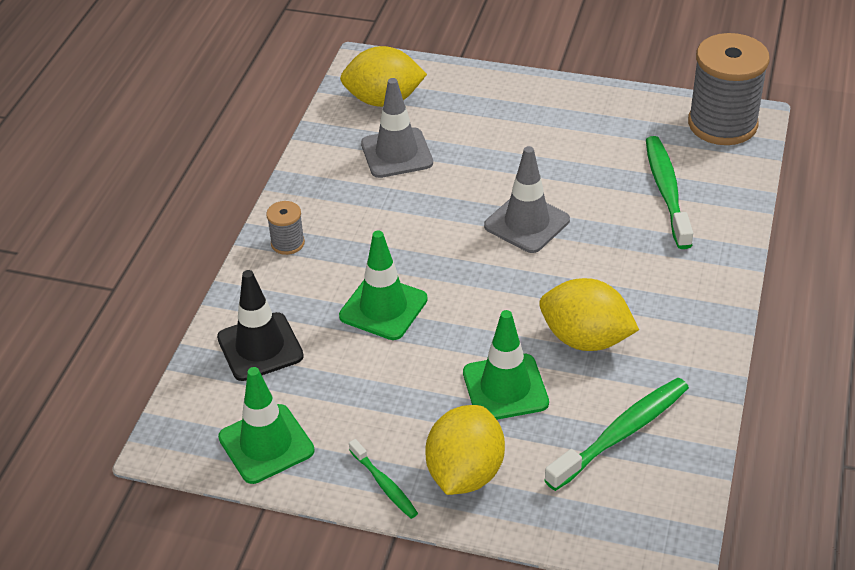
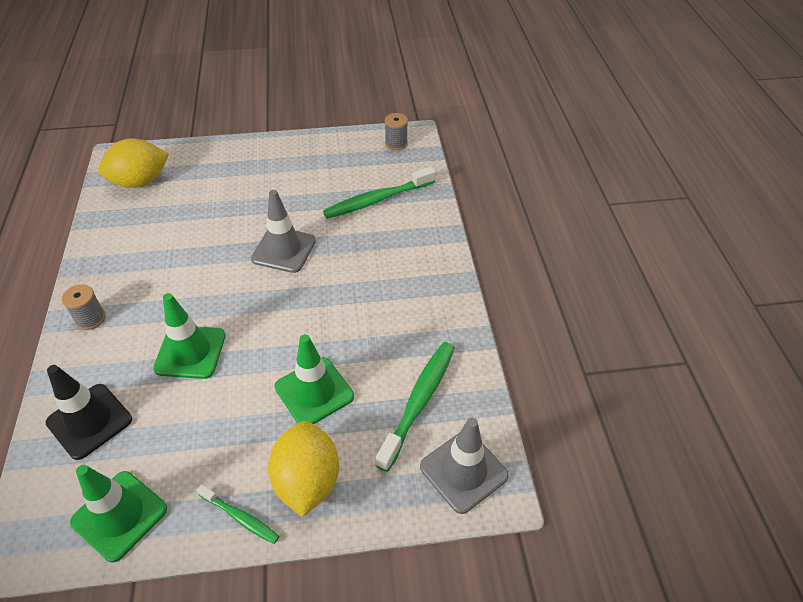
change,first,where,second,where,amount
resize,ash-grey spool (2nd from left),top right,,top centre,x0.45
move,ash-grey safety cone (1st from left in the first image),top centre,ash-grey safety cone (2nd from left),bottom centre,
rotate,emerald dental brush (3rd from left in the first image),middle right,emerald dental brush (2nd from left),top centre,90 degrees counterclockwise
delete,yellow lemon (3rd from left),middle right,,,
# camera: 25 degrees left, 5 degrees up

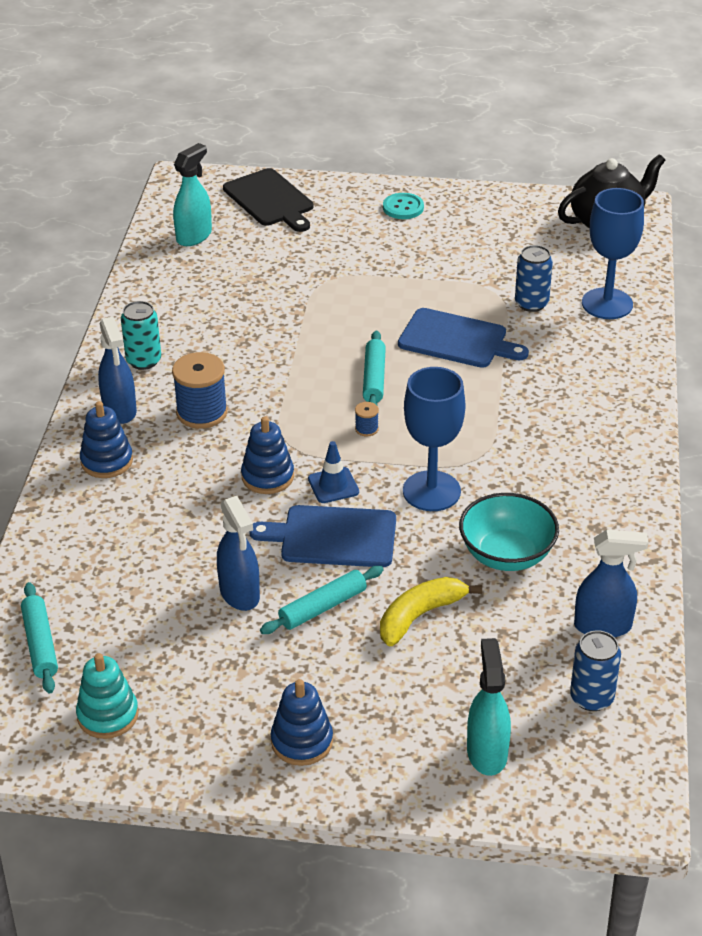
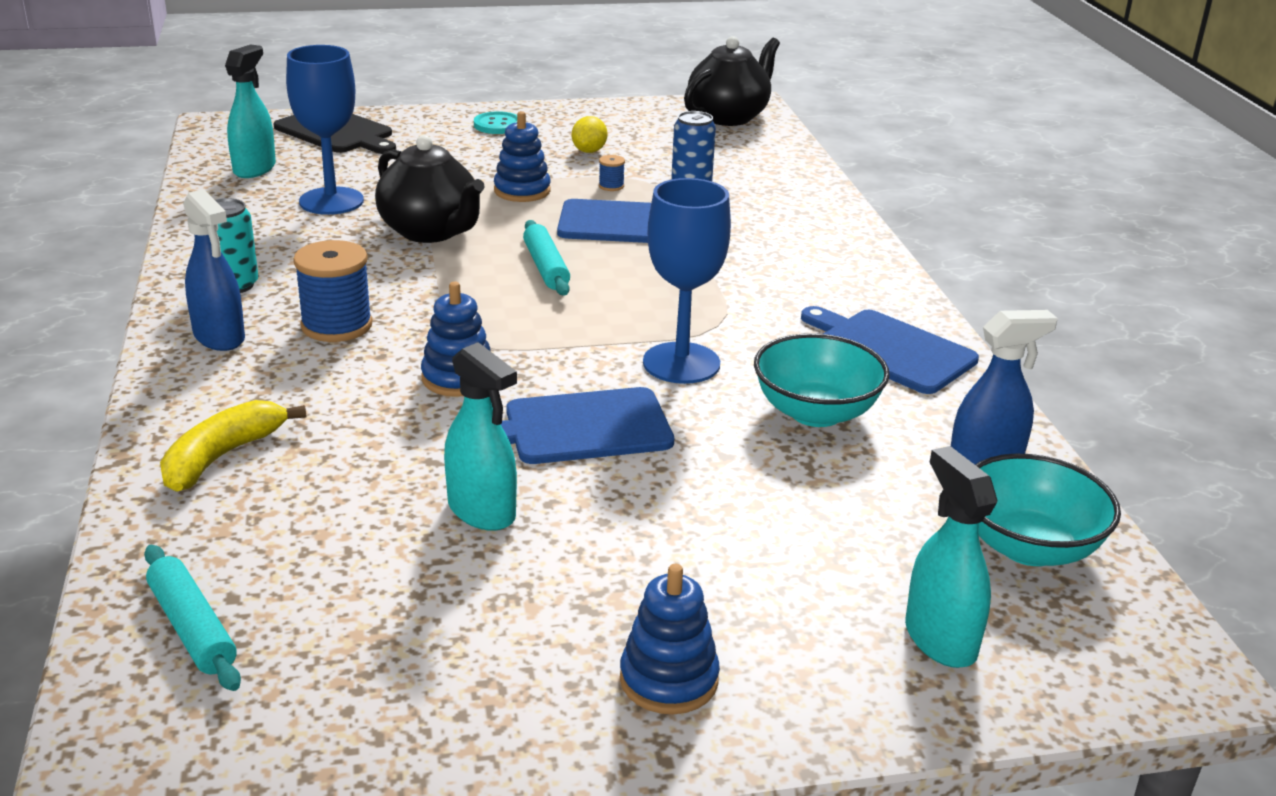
change,first,where,second,where,amount
move,cobalt goblet (2nd from left in the first image),top right,cobalt goblet (1st from left),top left,
move,cobalt stacking toy (1st from left in the first image),middle left,cobalt stacking toy (2nd from left),top centre,
move,cobalt spool (2nd from left),centre,,top centre,
delete,cobalt safety cone,centre,,,
recolor,cobalt spray cleaner (2nd from left),centre,aqua spray cleaner (2nd from left),centre,
delete,aqua rolling pin (2nd from left),centre,,,
move,yellow toy banana,centre,,middle left,
replace,cobalt tin (2nd from left),bottom right,aqua deep dish (2nd from left),middle right,
delete,aqua stacking toy,bottom left,,,
insert,,,yellow lemon,top centre,
insert,,,ebony china teapot (1st from left),top centre,
insert,,,cobalt cutting board (3rd from left),middle right,
# camera: 20 degrees left, 10 degrees down

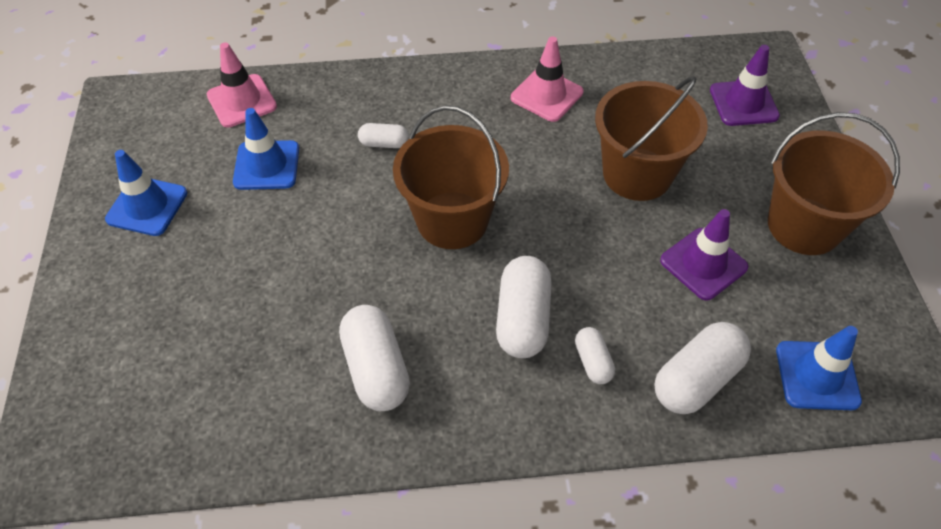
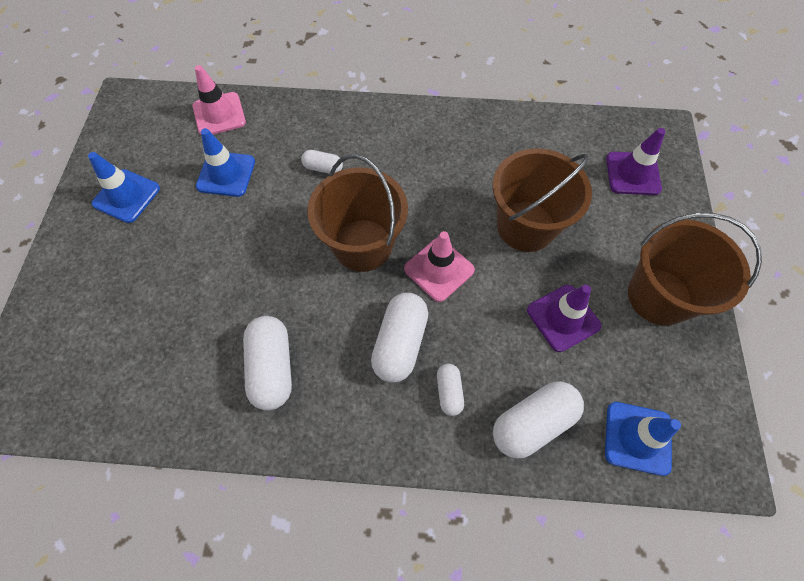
change,first,where,second,where,amount
move,rosy safety cone (2nd from left),top centre,,centre,
# camera: 10 degrees right, 10 degrees up

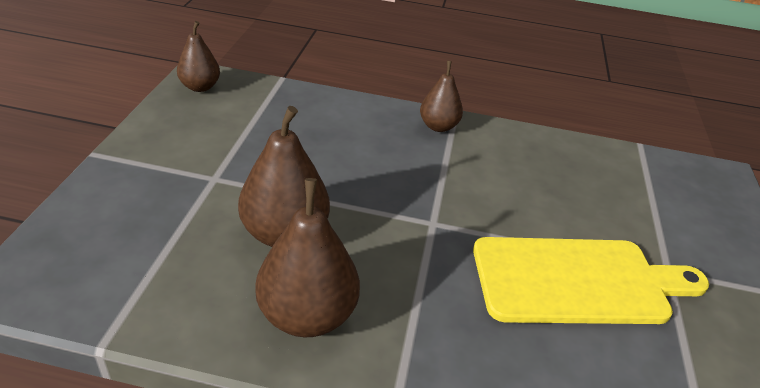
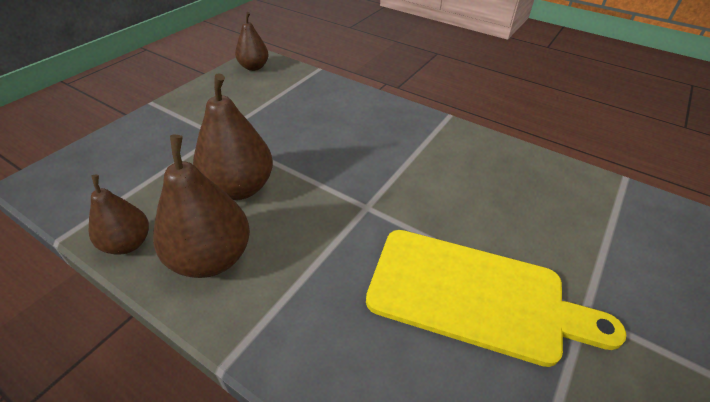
change,first,where,second,where,amount
move,dark brown pear fruit (4th from left in the first image),top centre,dark brown pear fruit (1st from left),middle left,
# camera: 25 degrees right, 5 degrees up

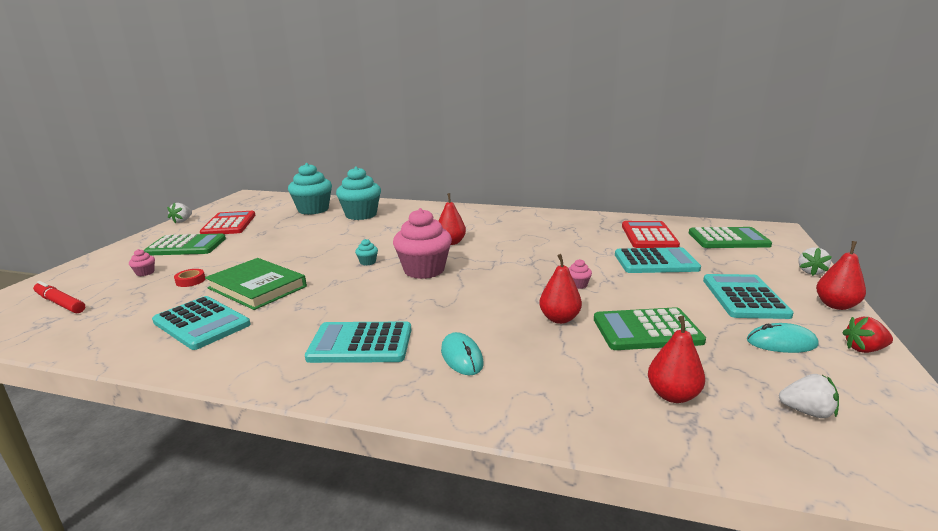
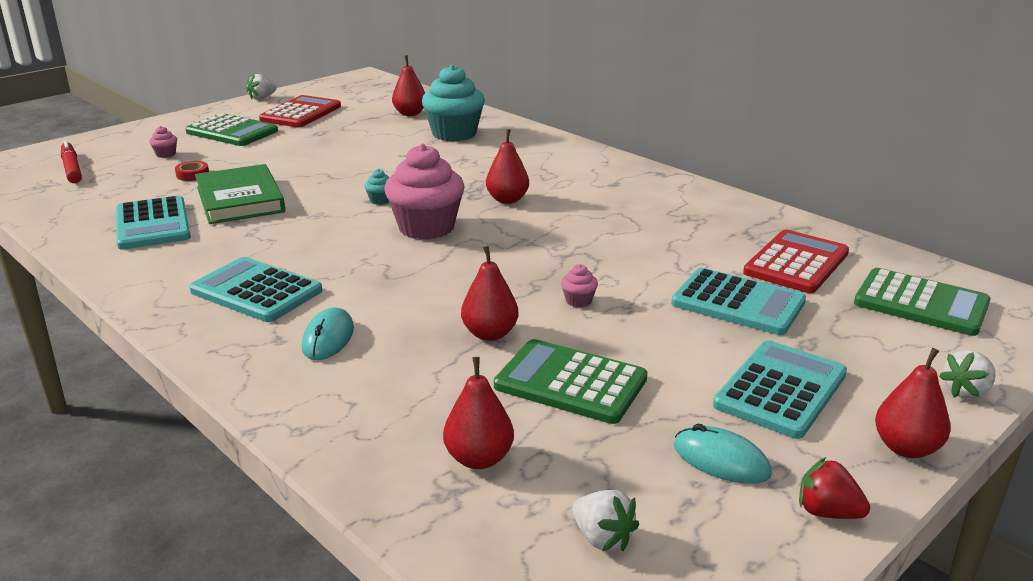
change,first,where,second,where,amount
replace,aqua fairy cake (1st from left),middle left,scarlet pear fruit (1st from left),top centre,
# camera: 30 degrees right, 5 degrees up

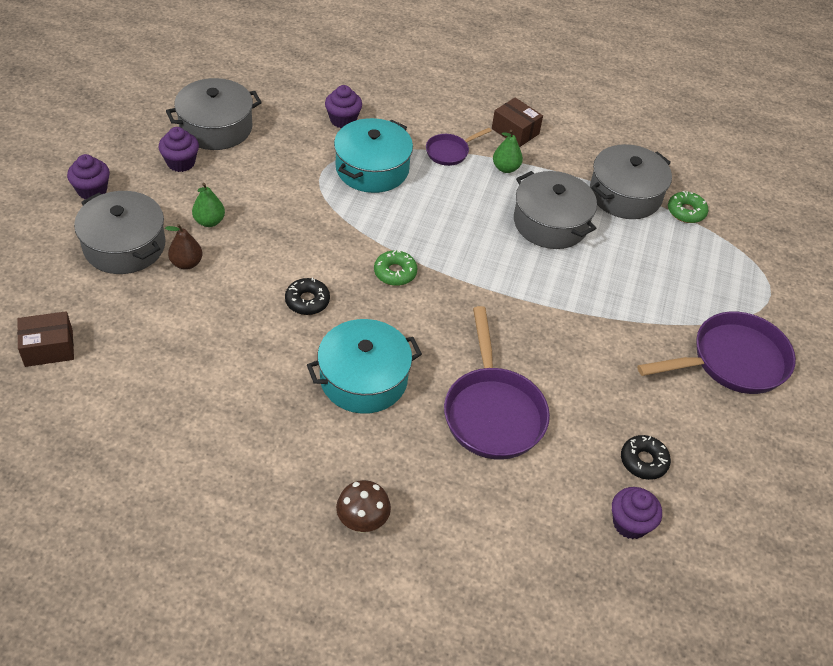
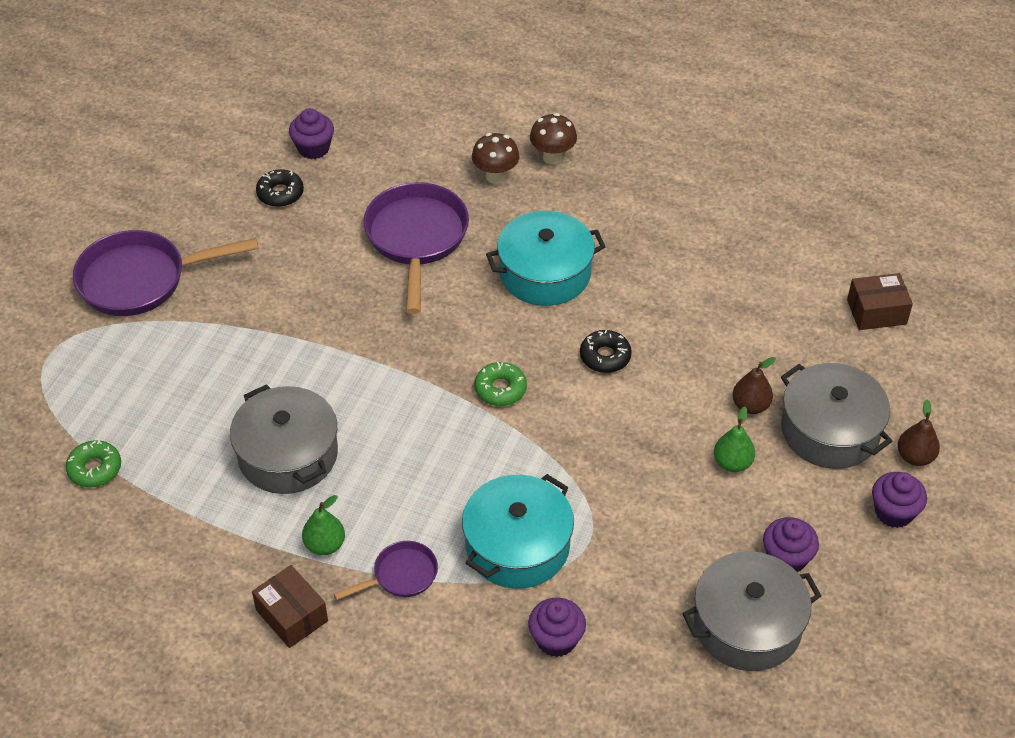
change,first,where,second,where,amount
delete,ash-grey cooking pot (4th from left),top right,,,
insert,,,dark brown mushroom (1st from left),top centre,
insert,,,dark brown pear fruit (2nd from left),middle right,
# camera: 170 degrees left, 0 degrees up

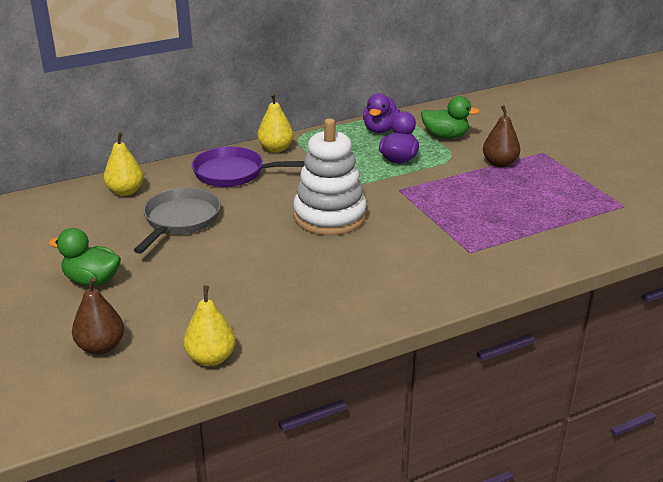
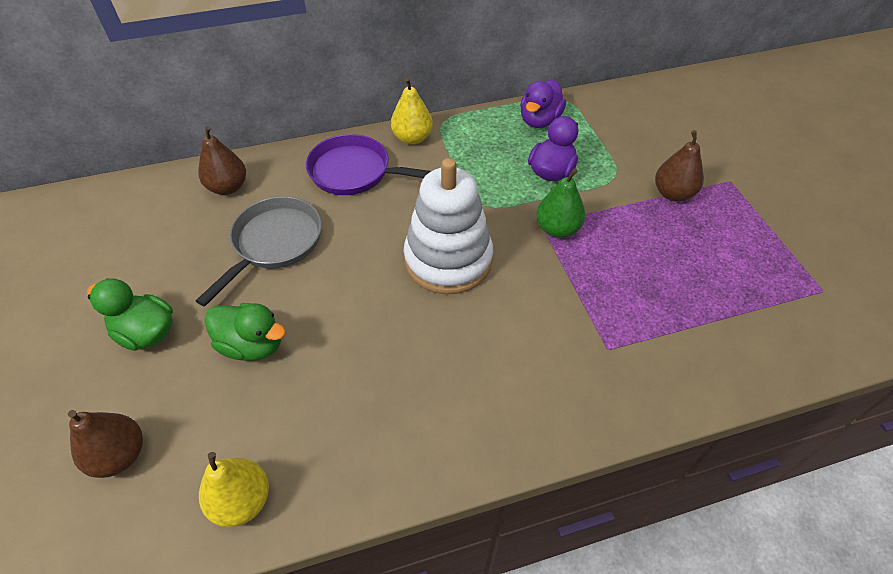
change,first,where,second,where,amount
move,emerald toy duck (2nd from left),top right,,middle left,
recolor,yellow pear fruit (1st from left),middle left,dark brown pear fruit (2nd from left),top left,
insert,,,emerald pear fruit,centre,
# camera: 10 degrees right, 20 degrees up

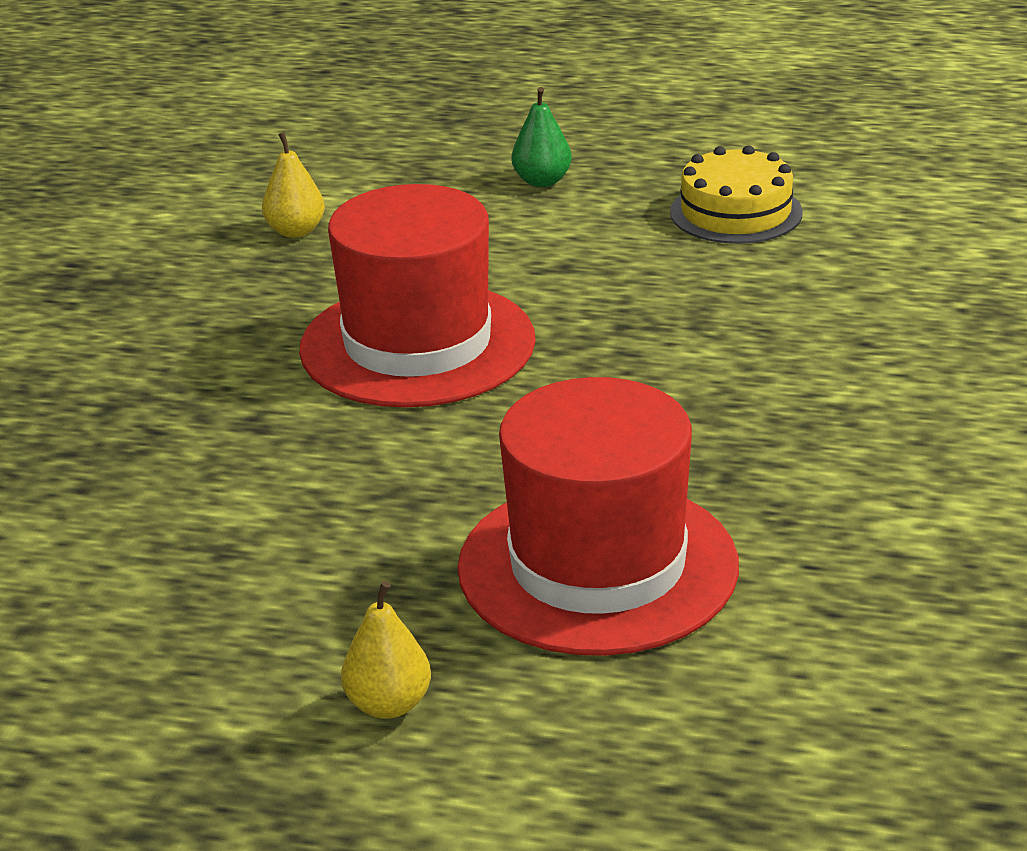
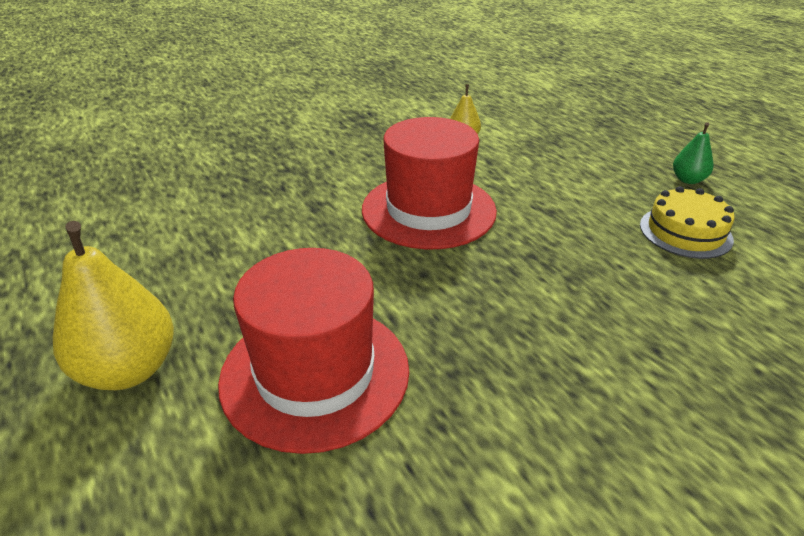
change,first,where,second,where,amount
move,emerald pear fruit,top centre,,top right,
resize,yellow pear fruit (2nd from left in the first image),bottom centre,yellow pear fruit (1st from left),middle left,x1.92
# camera: 45 degrees right, 5 degrees up

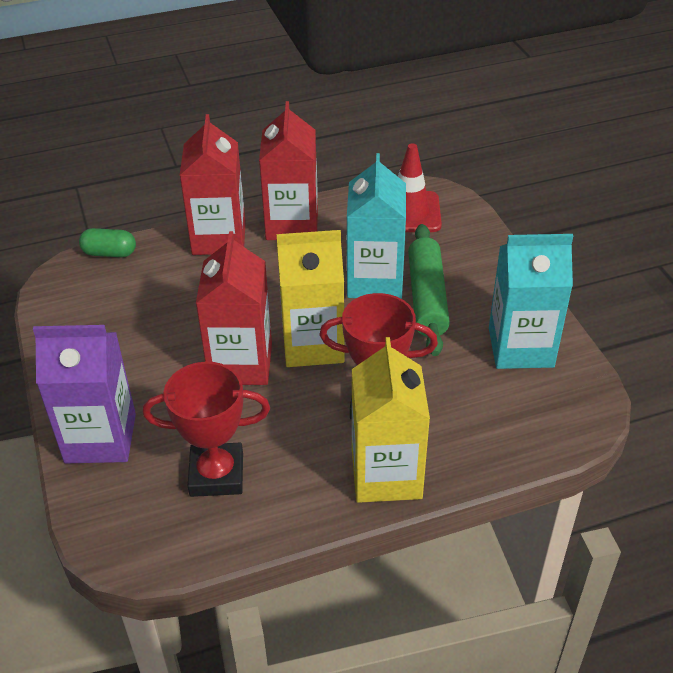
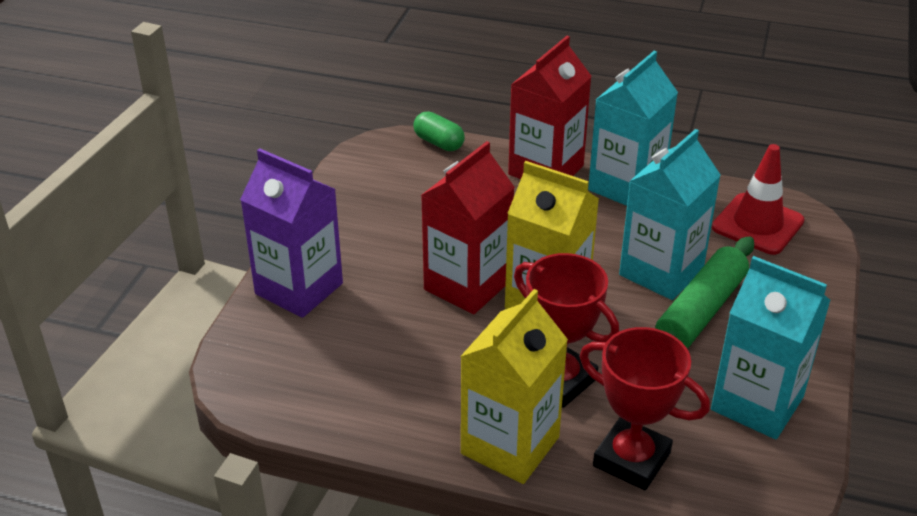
change,first,where,second,where,amount
recolor,scarlet juice carton (3rd from left),top centre,aqua juice carton (1st from left),top right,
move,scarlet trophy (1st from left in the first image),middle left,scarlet trophy (2nd from left),bottom right,
# camera: 35 degrees right, 5 degrees down

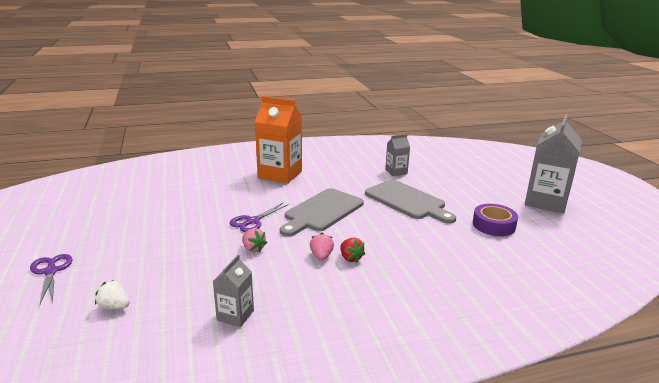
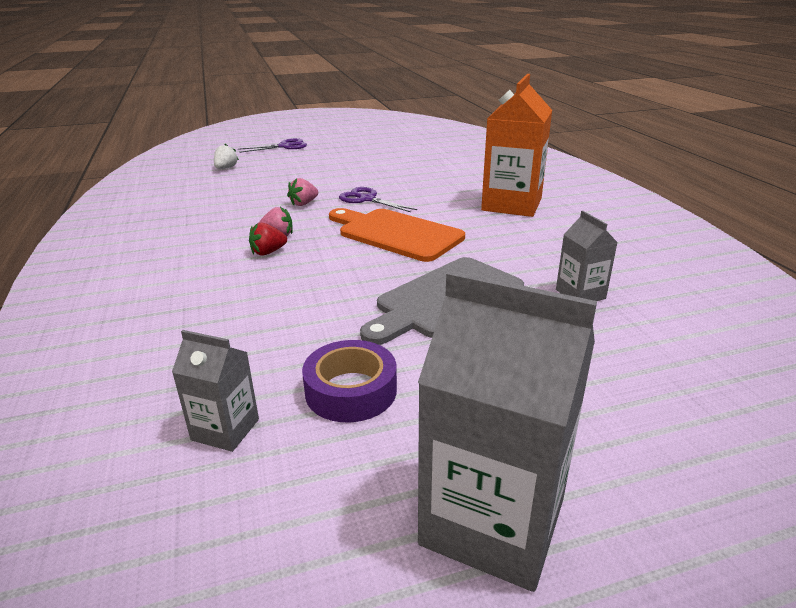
change,first,where,second,where,amount
recolor,ash-grey cutting board (1st from left),centre,orange-coloured cutting board,centre,
move,ash-grey juice carton (1st from left),bottom centre,,middle left,
# camera: 90 degrees right, 5 degrees up

